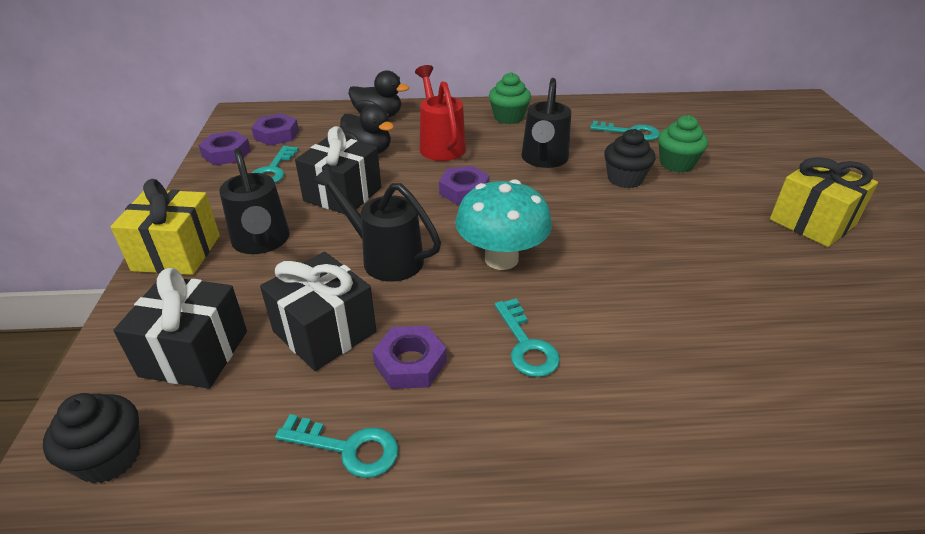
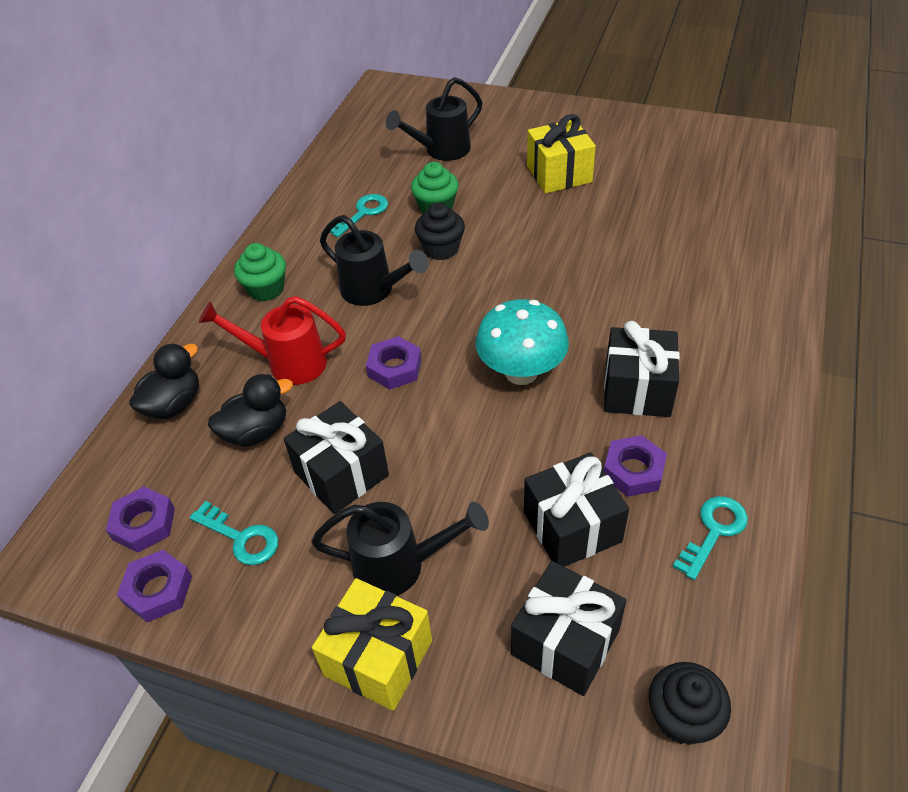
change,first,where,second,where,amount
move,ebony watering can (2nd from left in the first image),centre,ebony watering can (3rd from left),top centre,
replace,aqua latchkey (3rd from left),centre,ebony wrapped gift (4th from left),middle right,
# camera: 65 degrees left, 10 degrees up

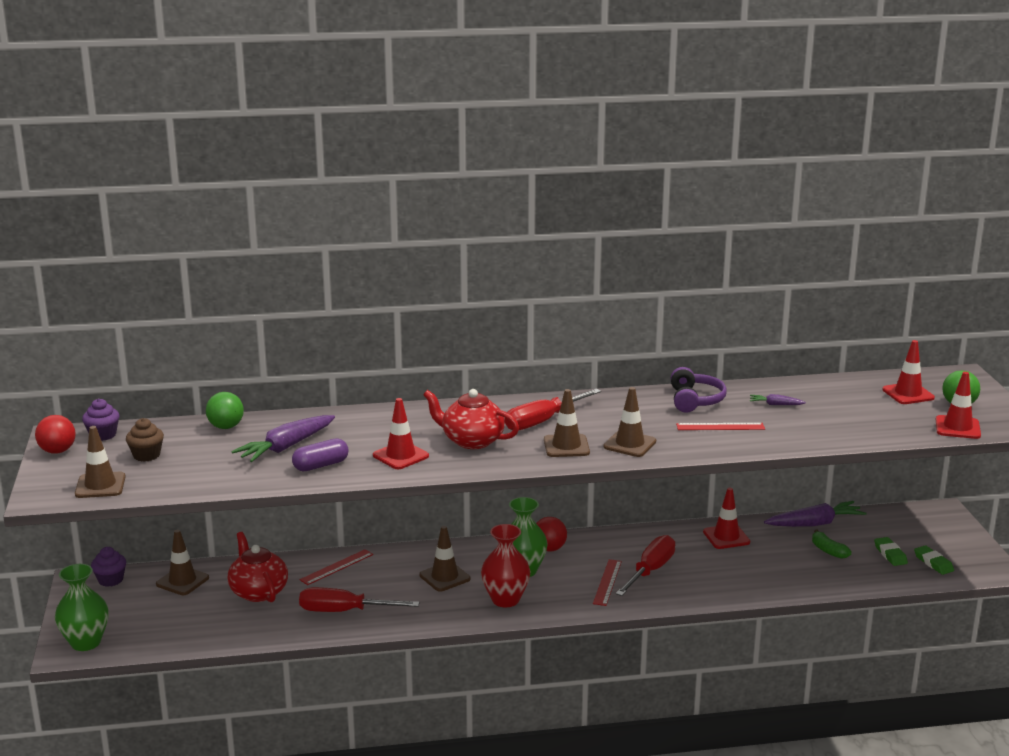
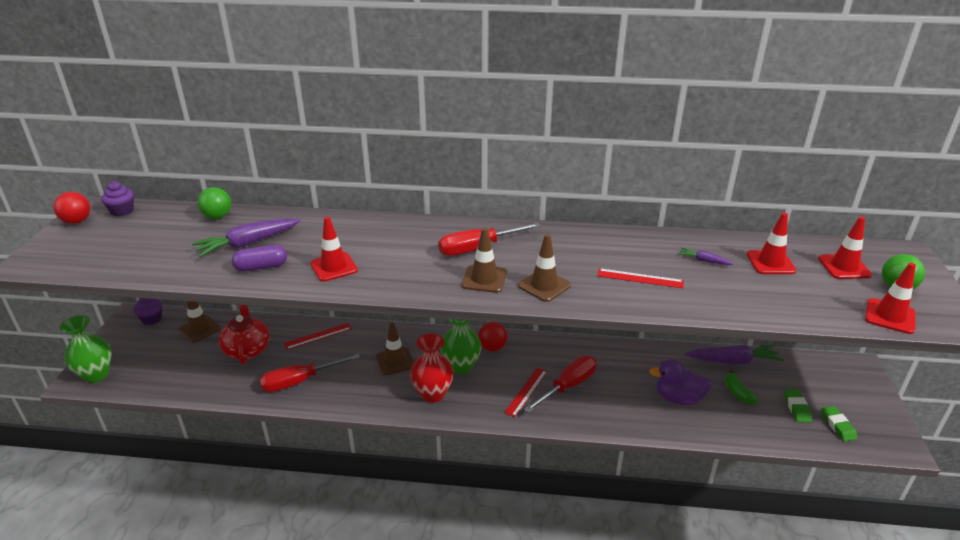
change,first,where,second,where,amount
delete,royal purple headphones,middle right,,,
delete,scarlet china teapot (2nd from left),centre,,,
delete,dark brown fairy cake,middle left,,,
delete,dark brown safety cone (1st from left),middle left,,,
move,scarlet safety cone (2nd from left),bottom right,,middle right,
rotate,scarlet screwdriver (1st from left),bottom centre,,bottom left,45 degrees counterclockwise
insert,,,royal purple toy duck,bottom right,
# camera: 15 degrees right, 10 degrees up

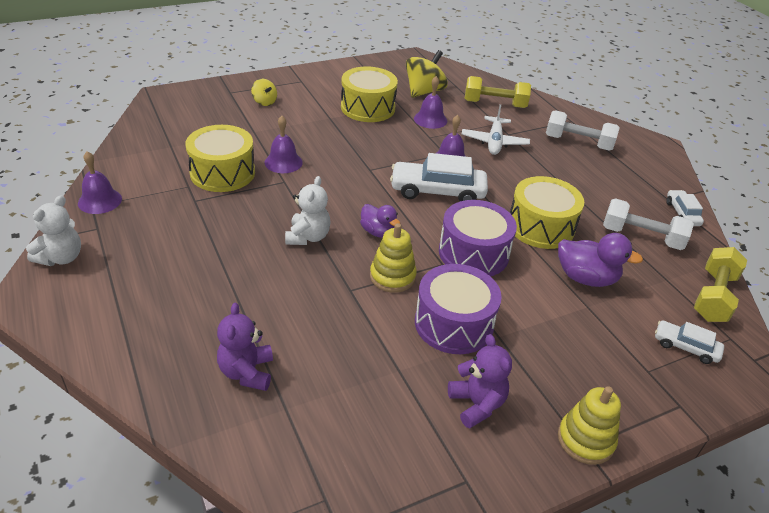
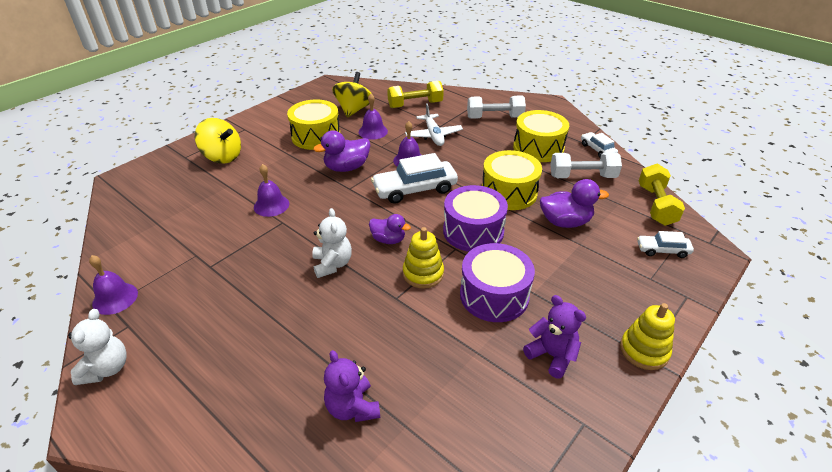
change,first,where,second,where,amount
resize,yellow whirligig (1st from left),top centre,,top left,x1.84
move,yellow drum (1st from left in the first image),top left,yellow drum (3rd from left),top centre,
insert,,,royal purple toy duck (1st from left),top centre,
# camera: 20 degrees left, 0 degrees up

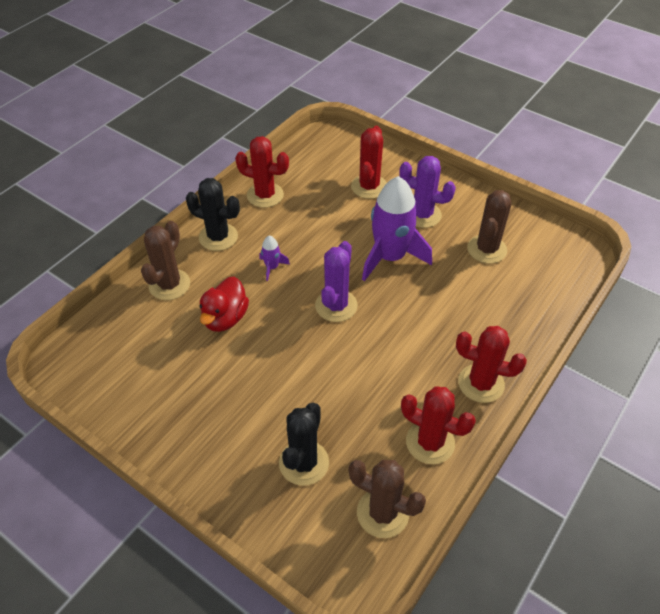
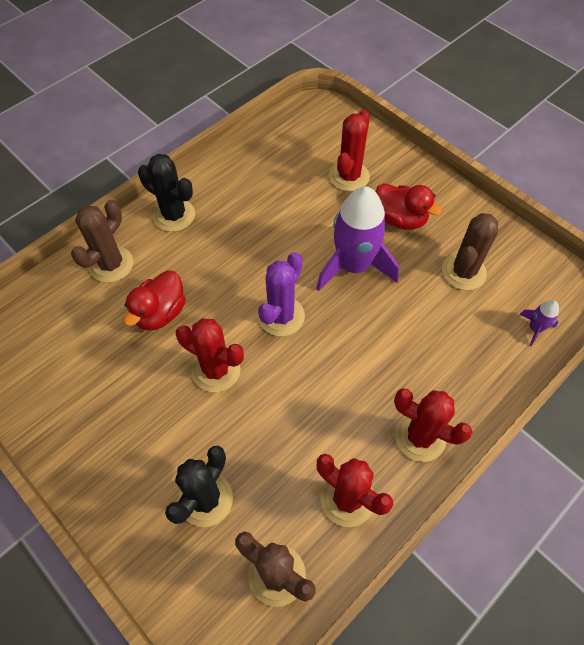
change,first,where,second,where,amount
move,scarlet cactus (1st from left),top centre,,centre,
replace,royal purple cactus (2nd from left),top centre,scarlet toy duck (2nd from left),top right,
move,royal purple spaceship (1st from left in the first image),centre,royal purple spaceship (2nd from left),middle right,
# camera: 10 degrees right, 10 degrees up

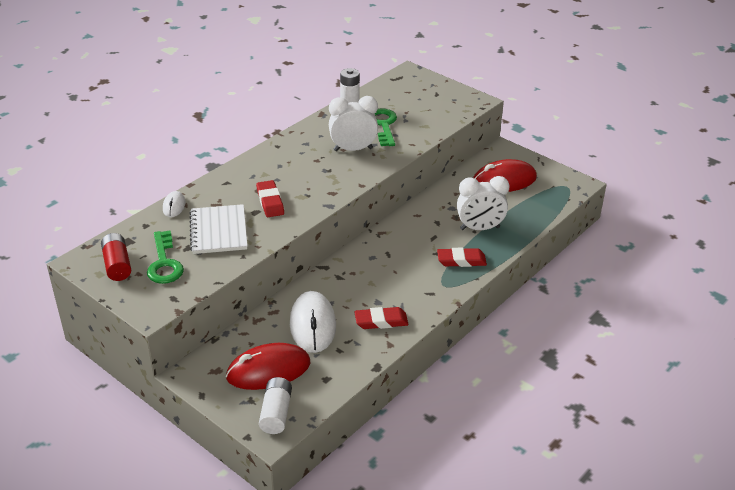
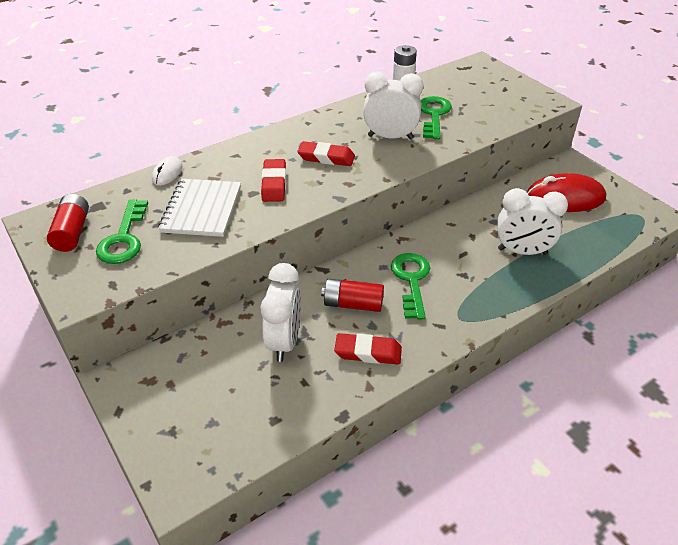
change,first,where,second,where,amount
move,scarlet pencil eraser (3rd from left in the first image),centre,scarlet pencil eraser (2nd from left),top centre,
replace,pure white PC mouse (2nd from left),centre,pure white clock (1st from left),centre,
delete,scarlet PC mouse (1st from left),bottom centre,,,
delete,pure white battery (1st from left),bottom centre,,,
insert,,,emerald latchkey (2nd from left),centre,
insert,,,scarlet battery (2nd from left),centre,
# camera: 15 degrees right, 5 degrees up

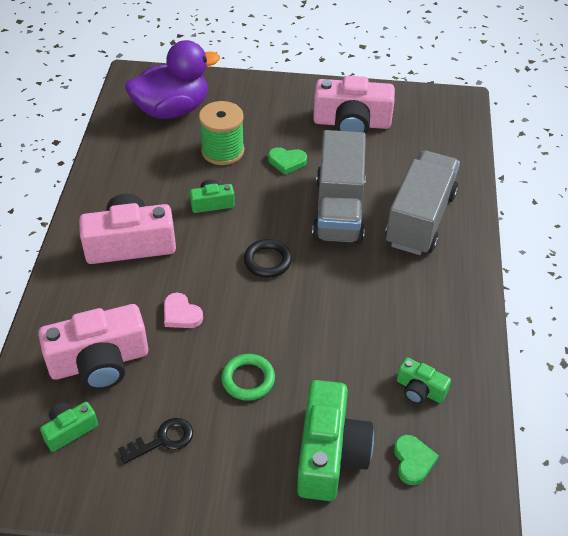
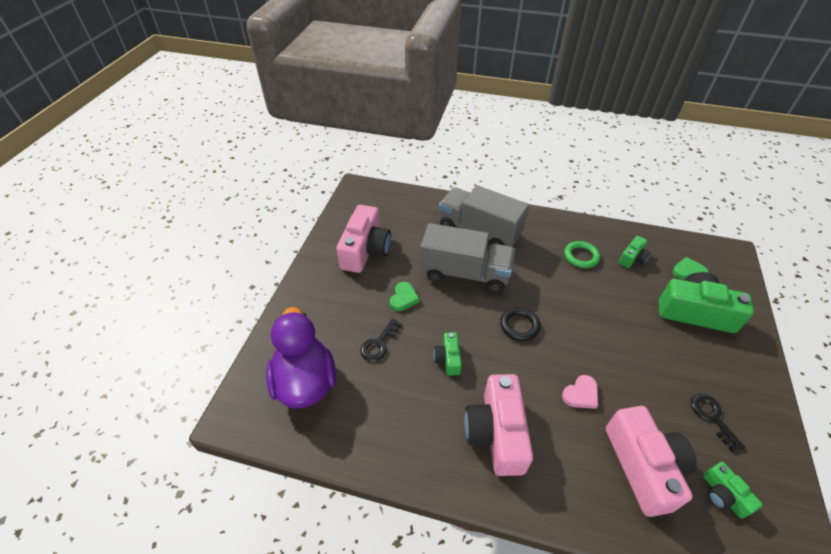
change,first,where,second,where,amount
replace,emerald spool,top centre,ebony latchkey (1st from left),centre,
move,emerald hoop,bottom centre,,middle right,
# camera: 80 degrees left, 0 degrees up

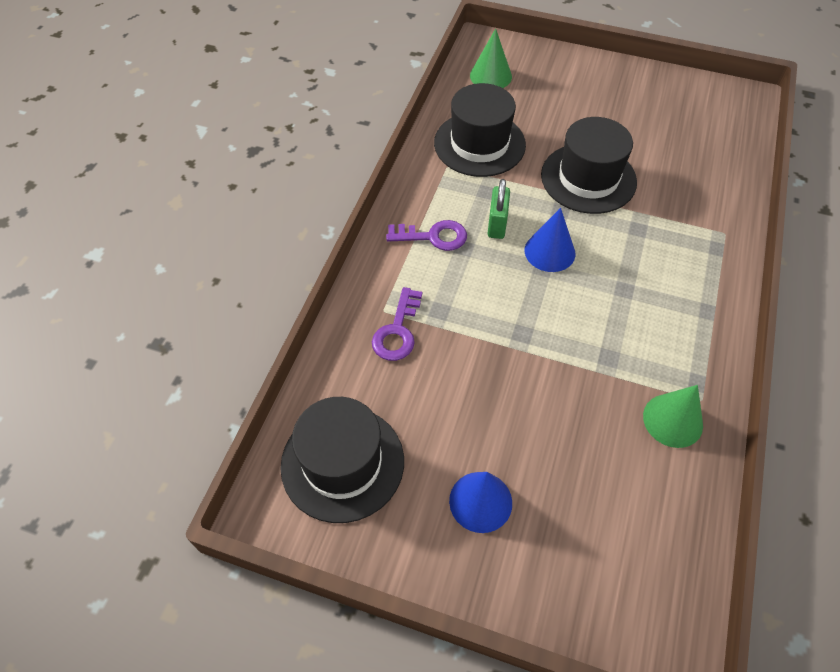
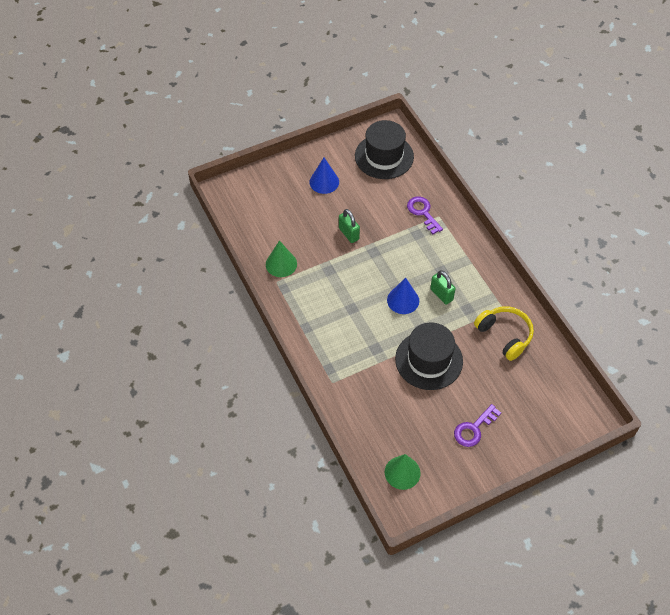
change,first,where,second,where,amount
move,emerald cone shape (1st from left in the first image),top centre,emerald cone shape (2nd from left),bottom centre,
replace,ebony tall hat (2nd from left),top centre,yellow headphones,middle right,
move,royal purple latchkey (2nd from left),centre,,bottom right,
insert,,,emerald small lock (1st from left),centre,
# camera: 135 degrees right, 0 degrees up

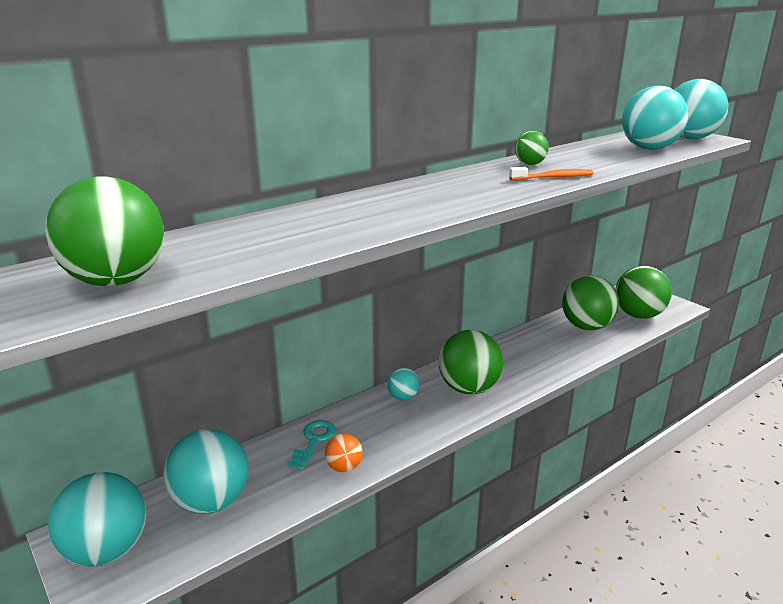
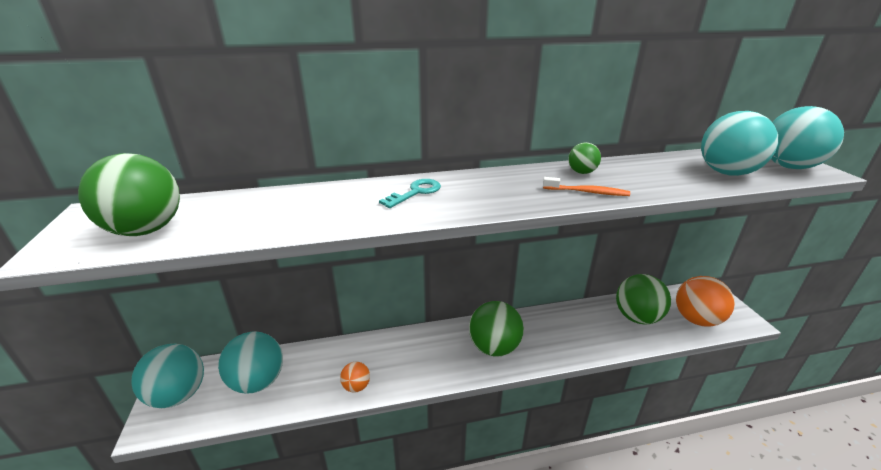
change,first,where,second,where,amount
recolor,emerald ball (5th from left),middle right,orange-coloured ball (2nd from left),middle right,
delete,aqua ball (3rd from left),centre,,,
move,aqua latchkey,bottom centre,,centre,
# camera: 25 degrees right, 5 degrees up

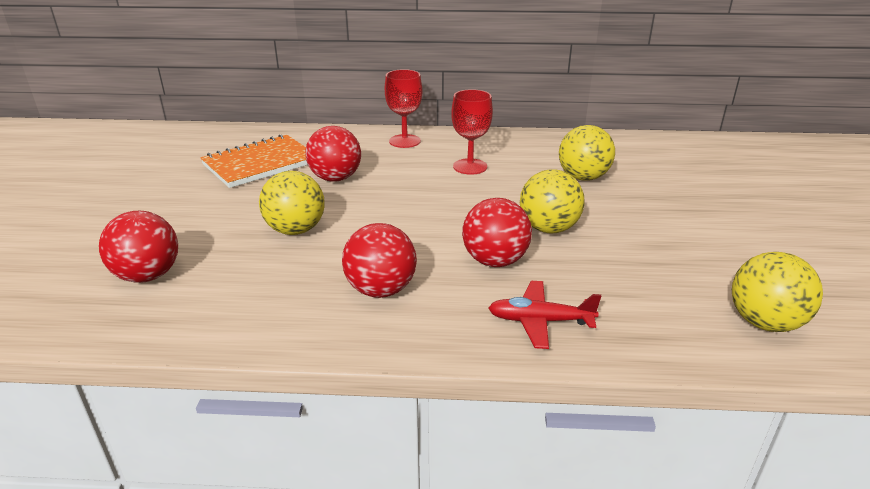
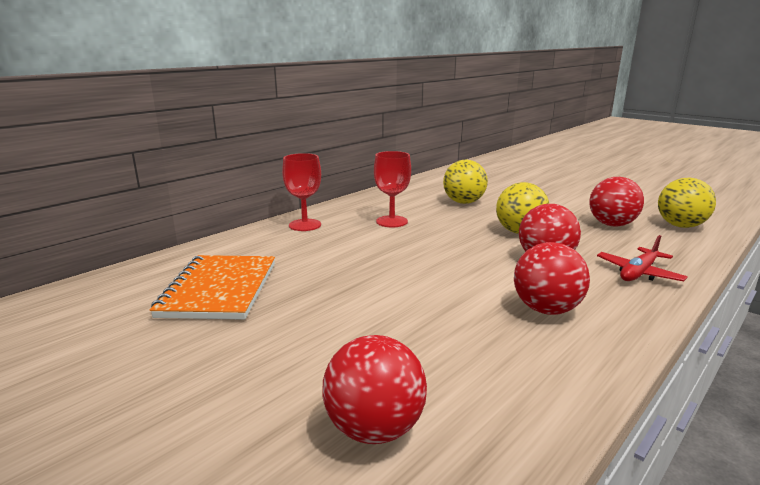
change,first,where,second,where,amount
move,scarlet ball (2nd from left in the first image),top centre,scarlet ball (4th from left),middle right,
delete,yellow ball (1st from left),centre,,,
# camera: 50 degrees left, 10 degrees down

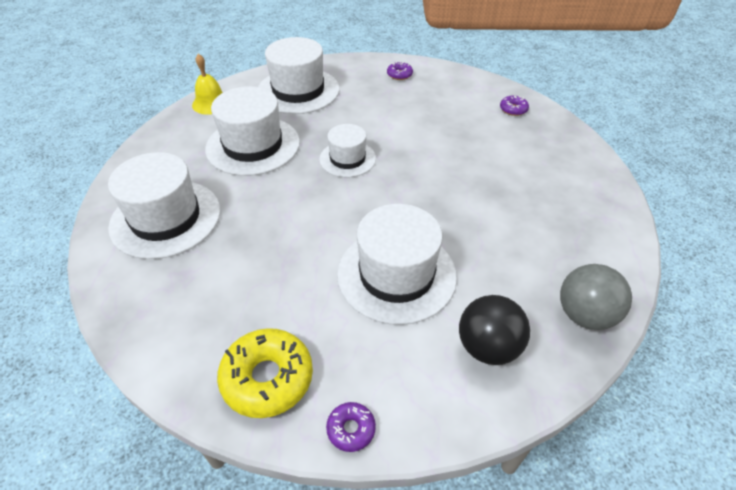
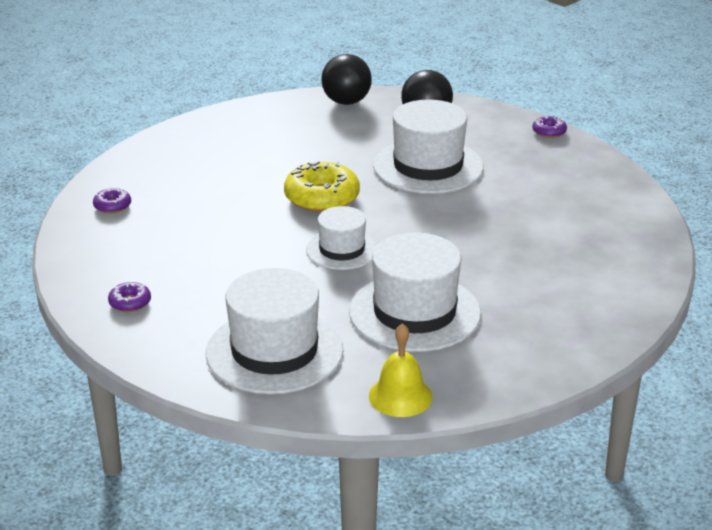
change,first,where,second,where,amount
delete,pure white tall hat (1st from left),middle left,,,
recolor,ash-grey ball,middle right,ebony ball (1st from left),top centre,
move,yellow doughnut,bottom centre,,centre,
# camera: 135 degrees left, 15 degrees down

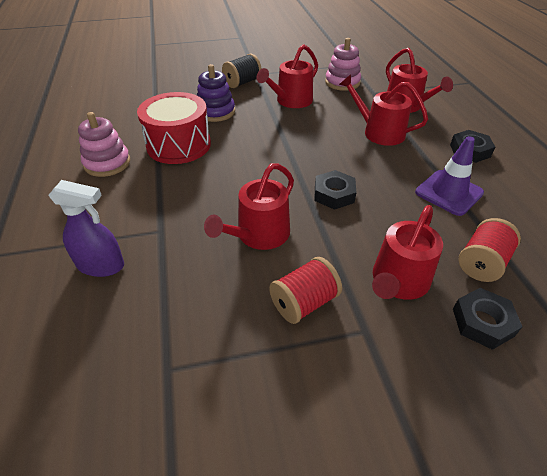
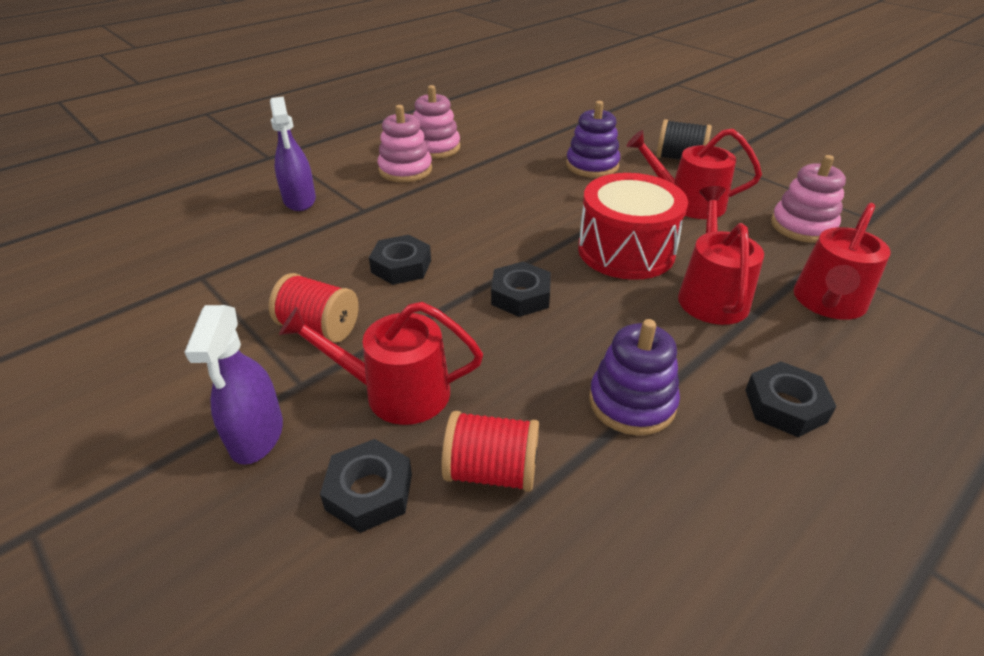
change,first,where,second,where,amount
move,scarlet drum,top left,,centre,
replace,royal purple safety cone,middle right,royal purple stacking toy (2nd from left),centre,
replace,scarlet watering can (1st from left),centre,ebony hexagon nut (2nd from left),centre,
insert,,,rosy stacking toy (1st from left),top centre,
insert,,,royal purple spray cleaner (1st from left),middle left,
# camera: 60 degrees right, 5 degrees down

